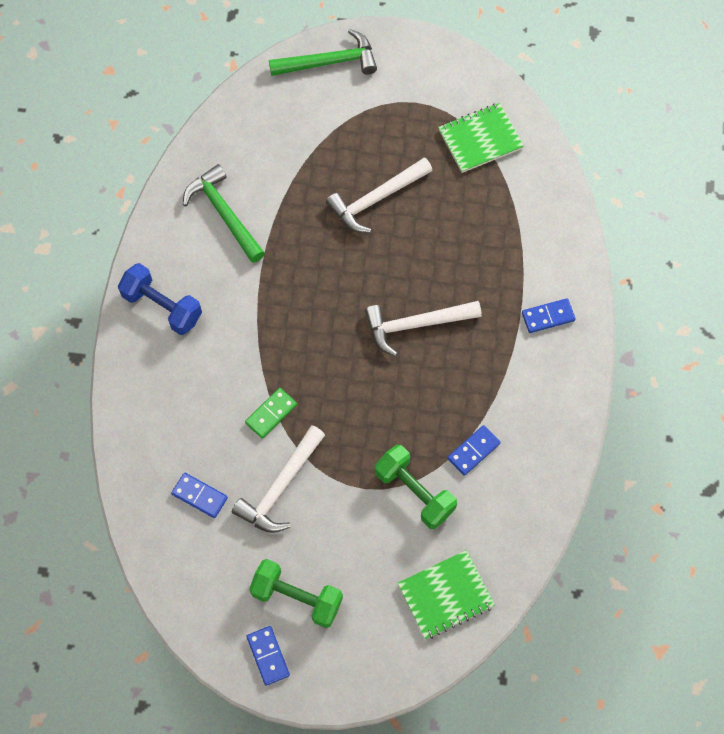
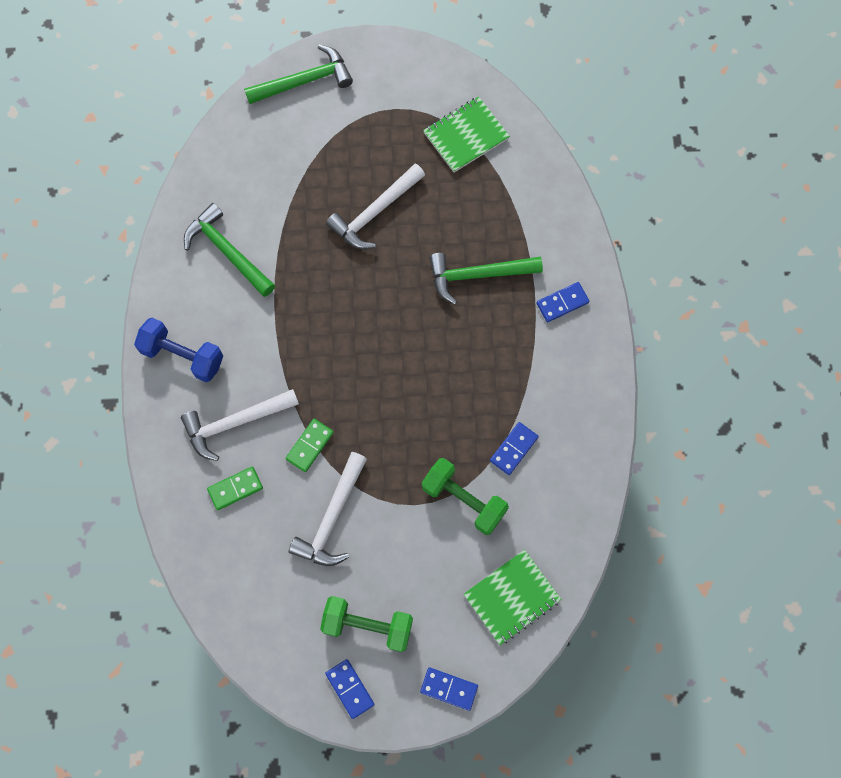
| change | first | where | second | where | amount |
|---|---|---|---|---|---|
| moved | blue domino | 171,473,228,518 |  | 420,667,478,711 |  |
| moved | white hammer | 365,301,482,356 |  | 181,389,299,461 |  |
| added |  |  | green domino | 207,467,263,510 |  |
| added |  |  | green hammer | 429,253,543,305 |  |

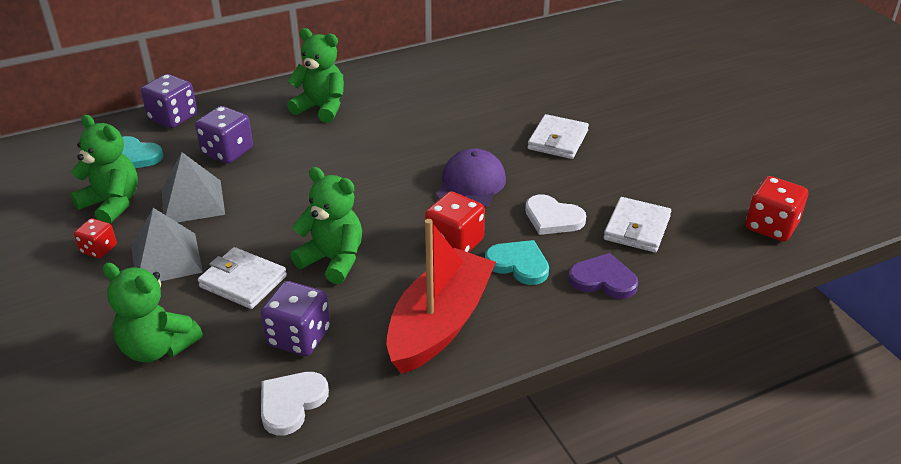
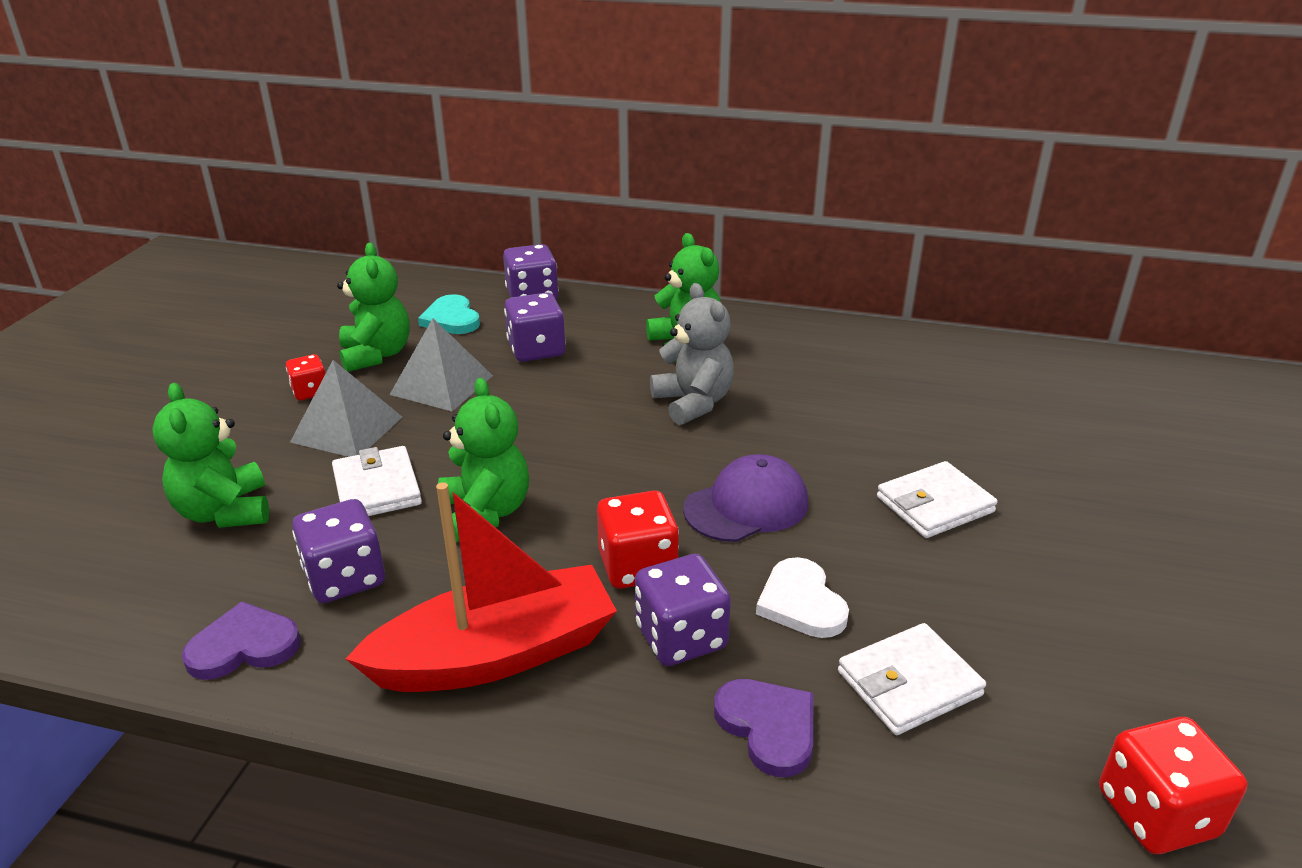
| change | first | where | second | where | amount |
|---|---|---|---|---|---|
| recoloured | white heart | 261,372,329,435 | purple heart | 182,601,301,680 |  |
| replaced | turquoise heart | 485,240,549,285 | purple dice | 635,554,731,666 |  |
| added |  |  | grey teddy bear | 650,283,734,425 |  |

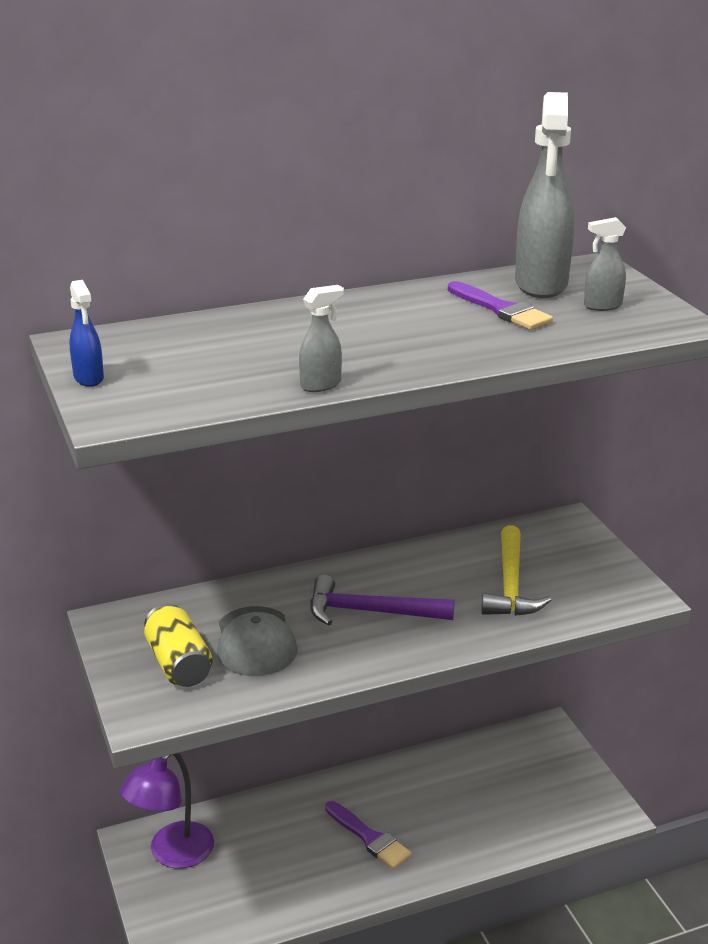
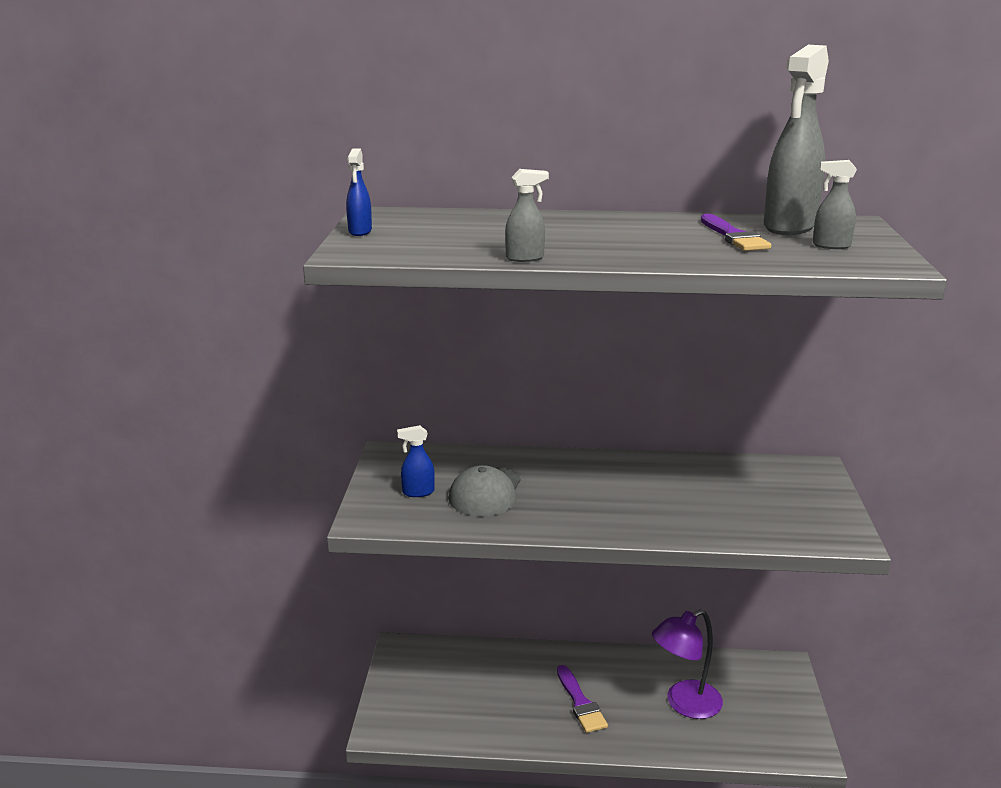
| change | first | where | second | where | amount |
|---|---|---|---|---|---|
| moved | purple lamp | 120,753,214,869 |  | 652,609,723,719 |  |
| replaced | yellow can | 144,604,213,687 | blue spray bottle | 397,425,435,497 |  |
| removed | purple hammer | 310,575,455,626 |  |  |  |
| removed | yellow hammer | 481,525,551,616 |  |  |  |

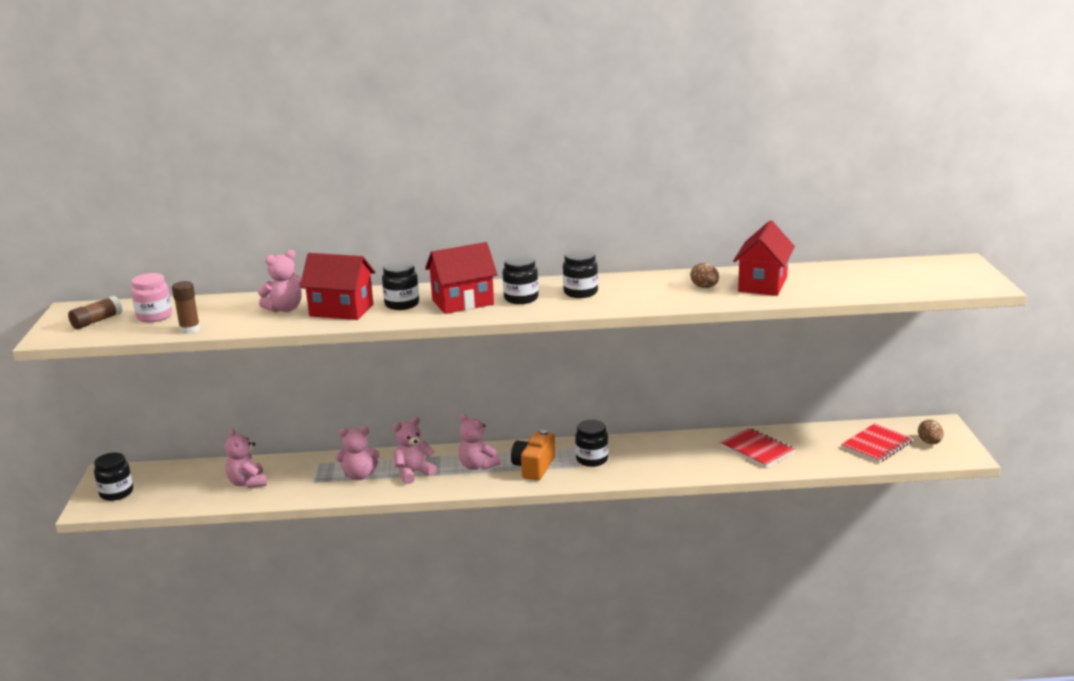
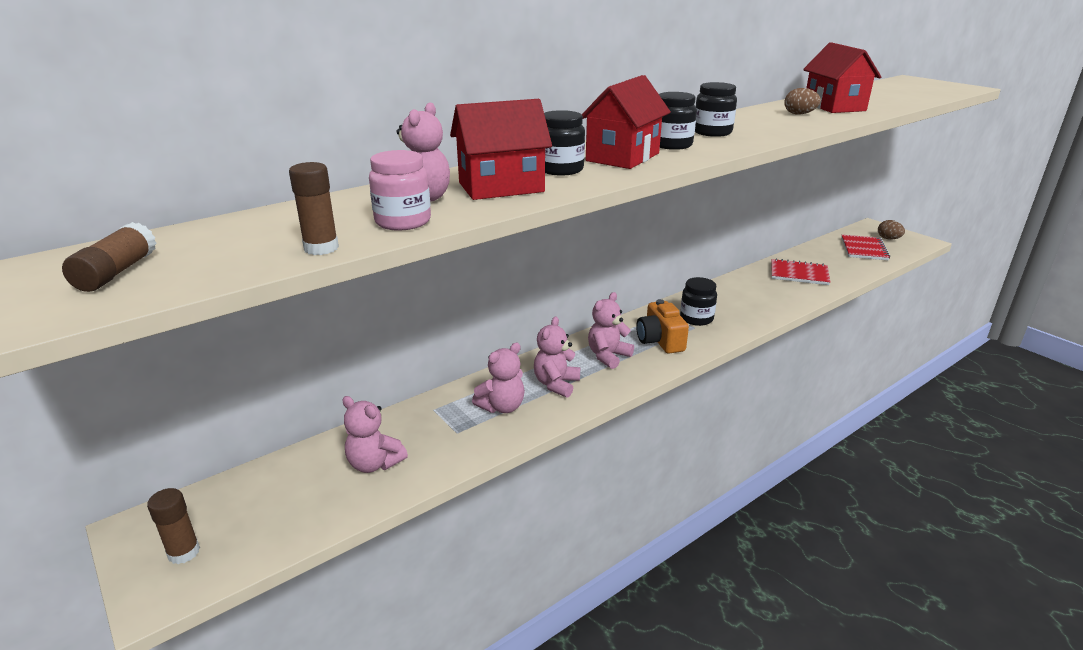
| change | first | where | second | where | amount |
|---|---|---|---|---|---|
| replaced | black jar | 94,452,133,501 | brown glue stick | 147,488,200,564 |  |
| moved | pink jar | 131,273,172,323 |  | 369,150,431,230 |  |
| turned | pink teddy bear | 458,414,501,470 |  | 588,292,634,369 | 120 degrees clockwise |

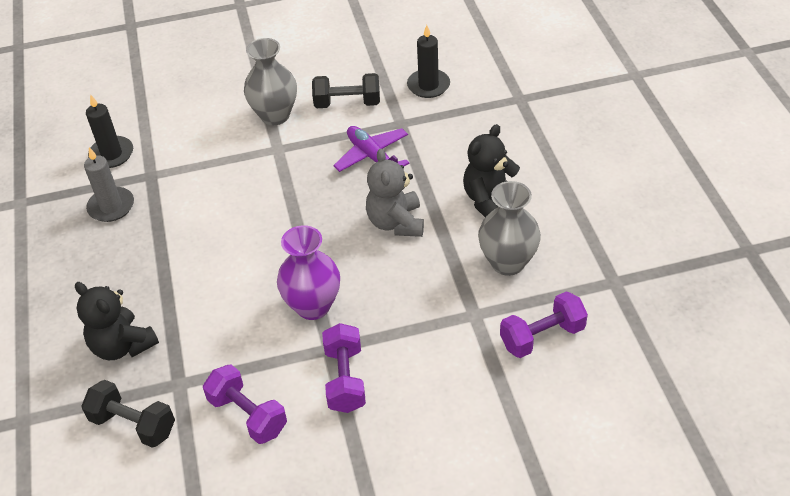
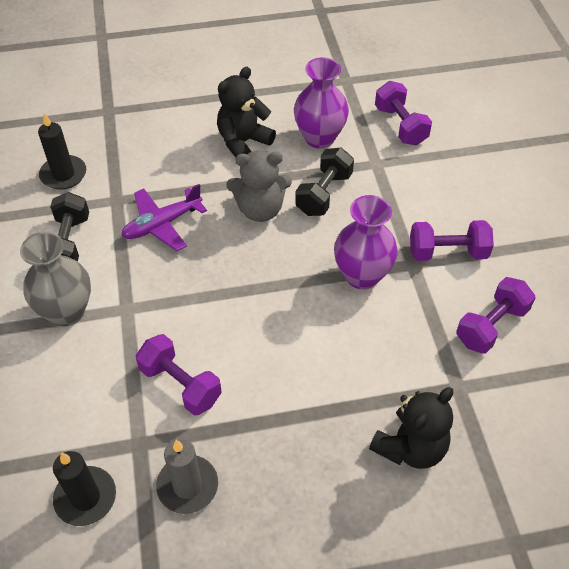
| change | first | where | second | where | amount |
|---|---|---|---|---|---|
| moved | black dumbbell | 81,380,175,448 |  | 295,148,354,216 |  |
| turned | black teddy bear | 463,124,520,217 |  | 217,67,276,158 | 90 degrees clockwise |
| recoloured | grey vase | 478,181,541,276 | purple vase | 294,57,349,148 |  |
| added |  |  | purple dumbbell | 136,334,222,415 |  |

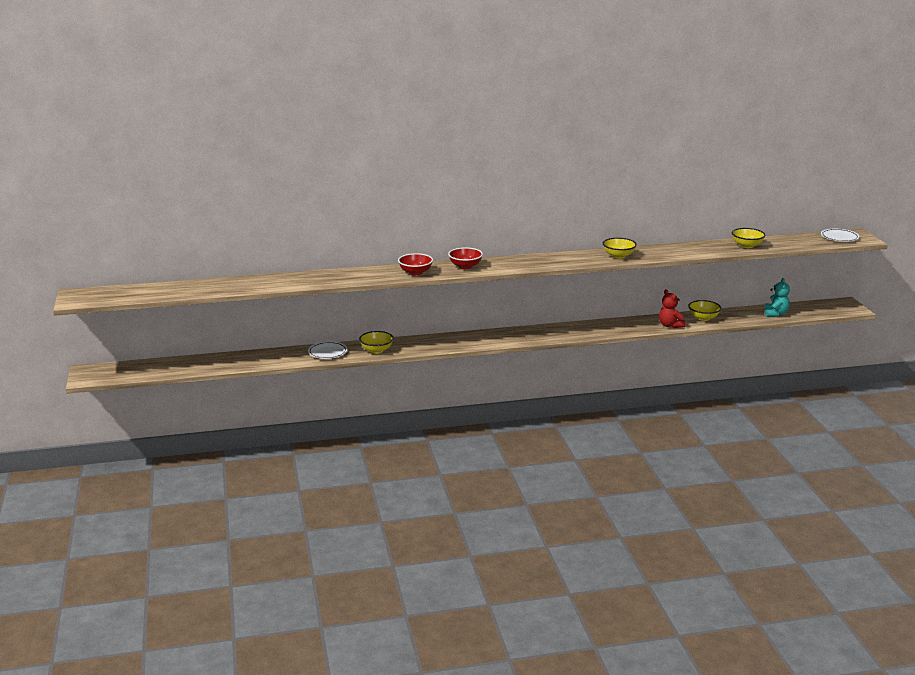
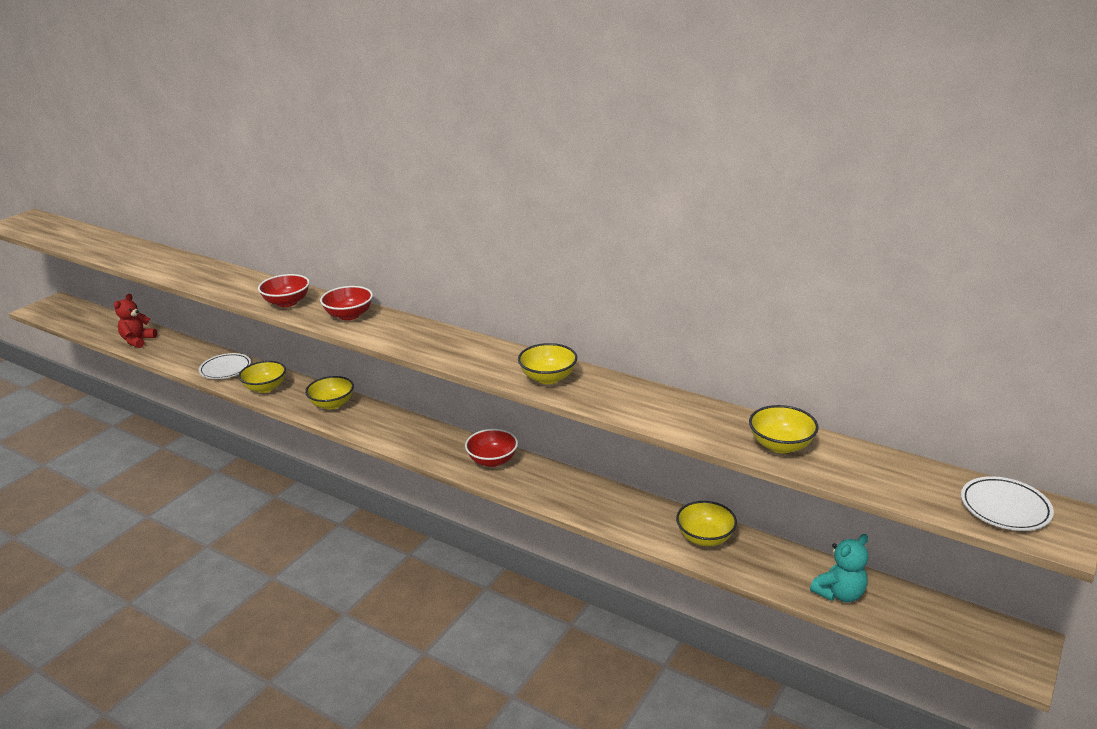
| change | first | where | second | where | amount |
|---|---|---|---|---|---|
| moved | red teddy bear | 659,289,686,328 |  | 114,294,157,348 |  |
| added |  |  | yellow bowl | 305,376,354,410 |  |
| added |  |  | red bowl | 465,429,518,467 |  |

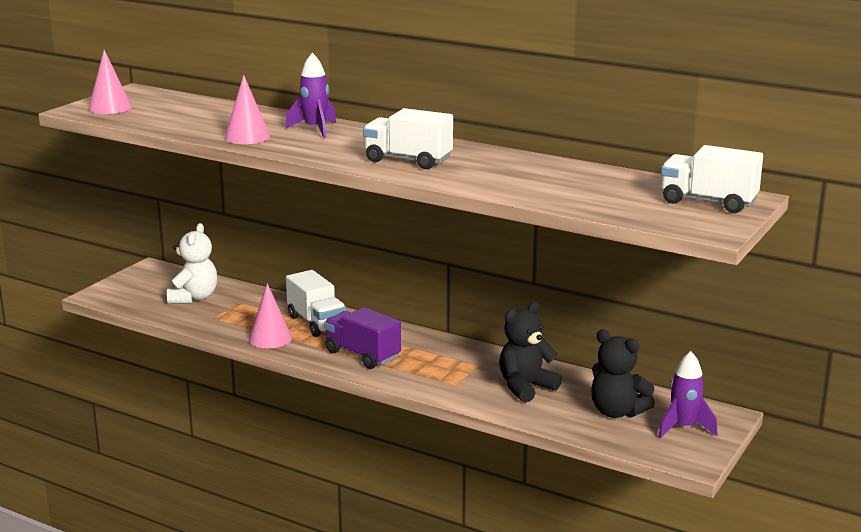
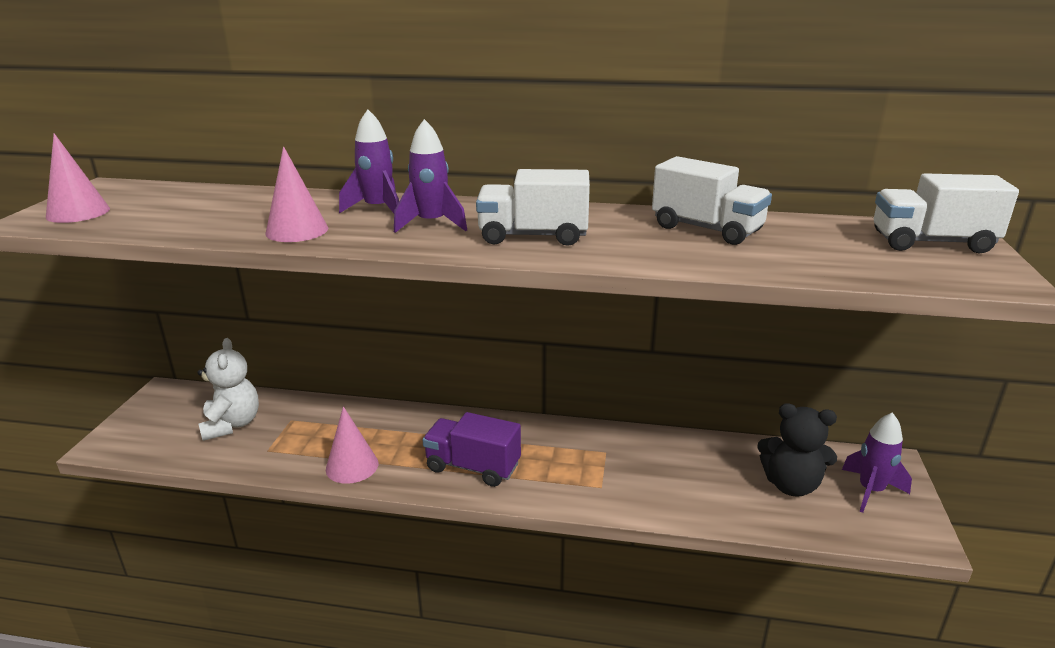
| change | first | where | second | where | amount |
|---|---|---|---|---|---|
| moved | white truck | 286,270,346,337 |  | 652,156,772,245 |  |
| removed | black teddy bear | 499,302,562,402 |  |  |  |
| added |  |  | purple rocket | 394,119,467,233 |  |

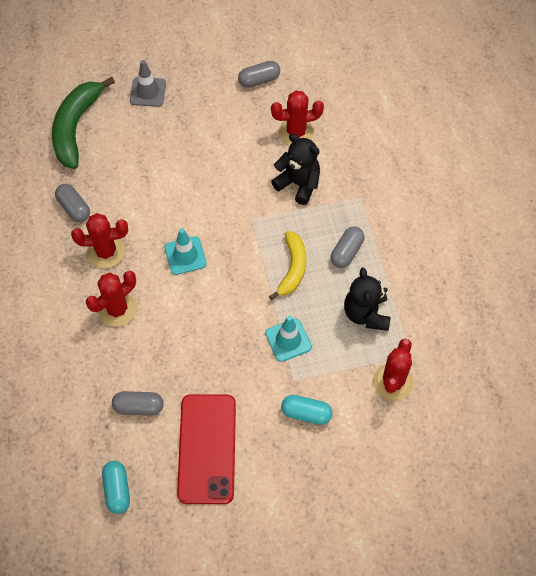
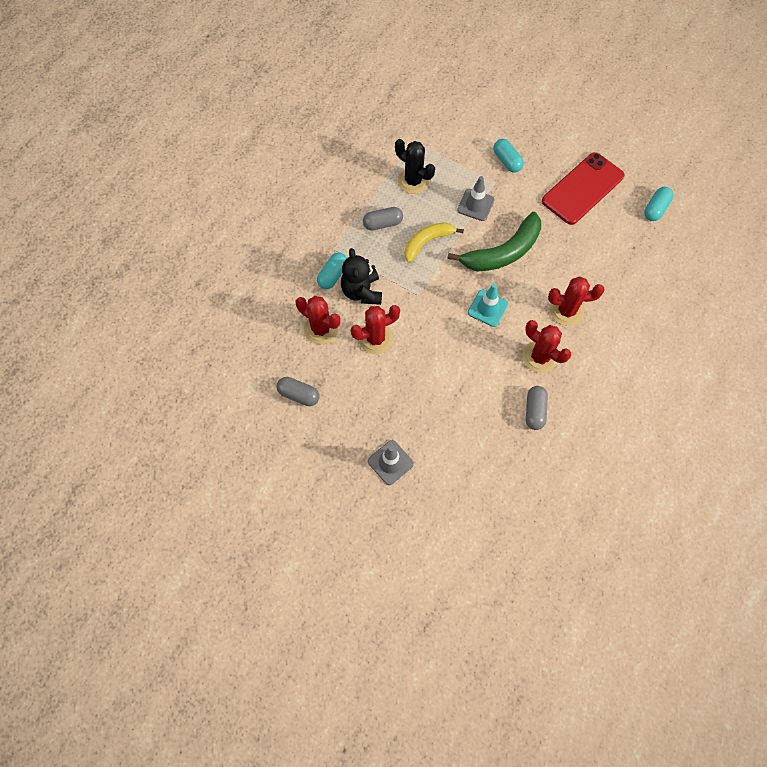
| change | first | where | second | where | amount |
|---|---|---|---|---|---|
| moved | green banana | 52,77,115,169 |  | 447,212,541,271 |  |
| removed | grey capsule | 112,391,164,416 |  |  |  |
| recoloured | turquoise traffic cone | 265,315,312,362 | grey traffic cone | 457,176,494,221 |  |
| replaced | black teddy bear | 344,267,391,331 | black cactus | 395,139,435,194 |  |
| moved | red cactus | 373,339,414,401 |  | 351,305,400,354 |  |
| added |  |  | turquoise capsule | 317,252,347,289 |  |

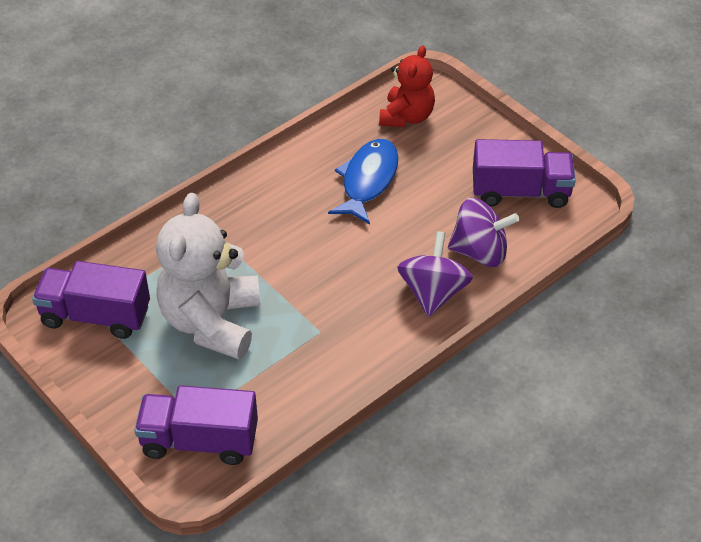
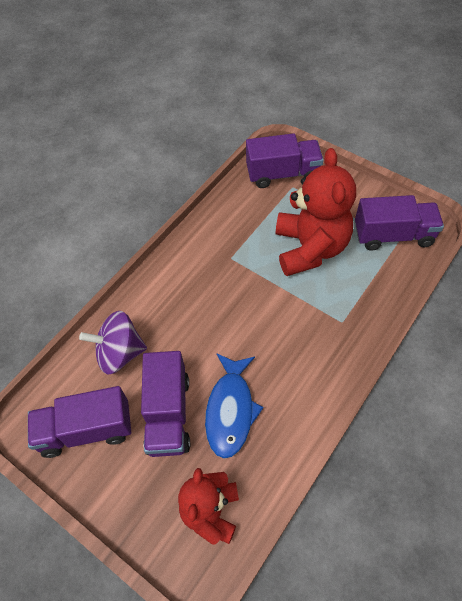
| change | first | where | second | where | amount |
|---|---|---|---|---|---|
| recoloured | white teddy bear | 156,193,261,360 | red teddy bear | 276,148,356,276 |  |
| removed | purple spinning top | 397,231,473,317 |  |  |  |
| added |  |  | purple truck | 141,351,190,457 |  |

